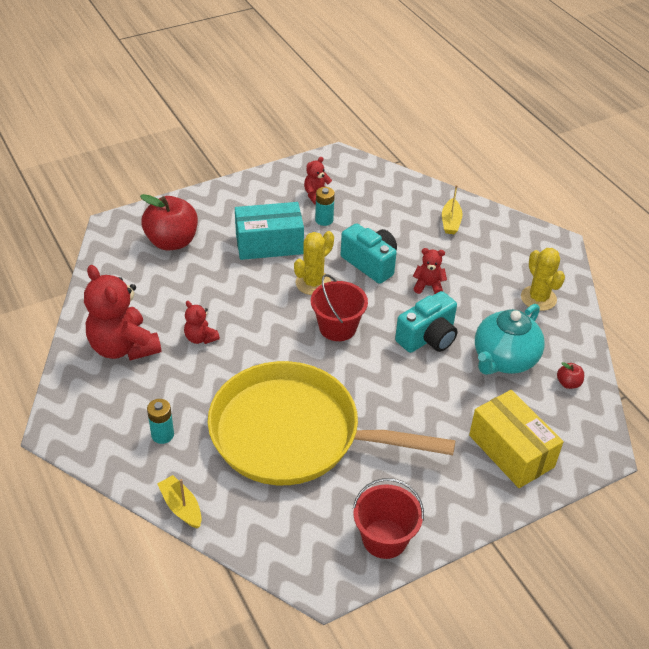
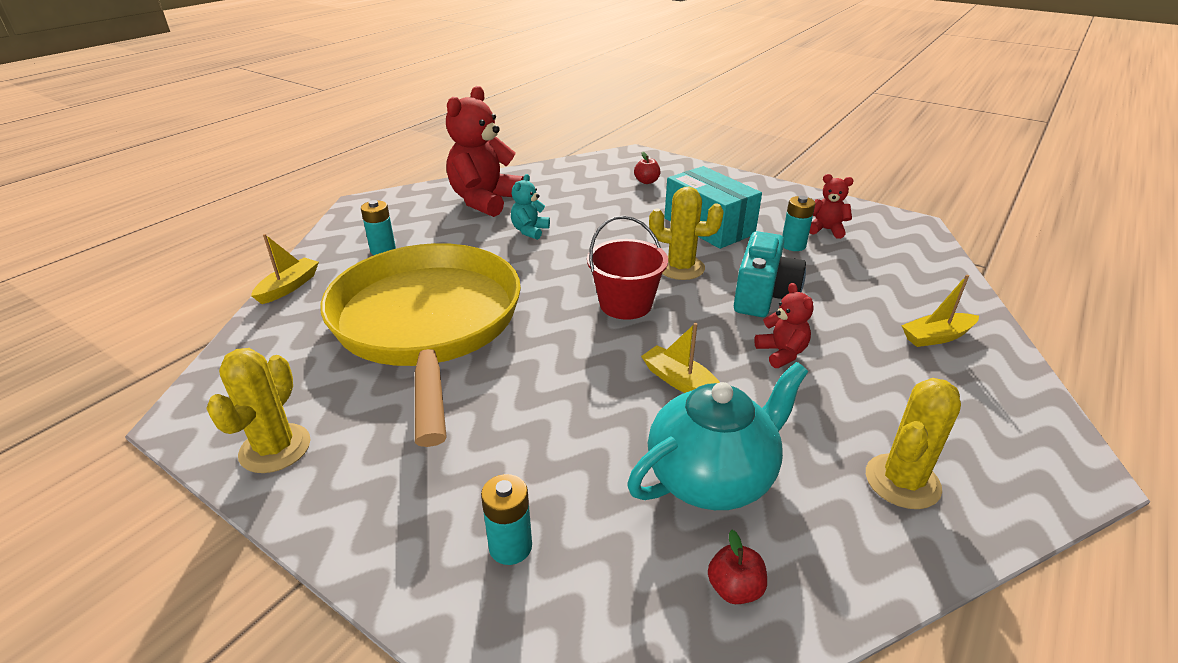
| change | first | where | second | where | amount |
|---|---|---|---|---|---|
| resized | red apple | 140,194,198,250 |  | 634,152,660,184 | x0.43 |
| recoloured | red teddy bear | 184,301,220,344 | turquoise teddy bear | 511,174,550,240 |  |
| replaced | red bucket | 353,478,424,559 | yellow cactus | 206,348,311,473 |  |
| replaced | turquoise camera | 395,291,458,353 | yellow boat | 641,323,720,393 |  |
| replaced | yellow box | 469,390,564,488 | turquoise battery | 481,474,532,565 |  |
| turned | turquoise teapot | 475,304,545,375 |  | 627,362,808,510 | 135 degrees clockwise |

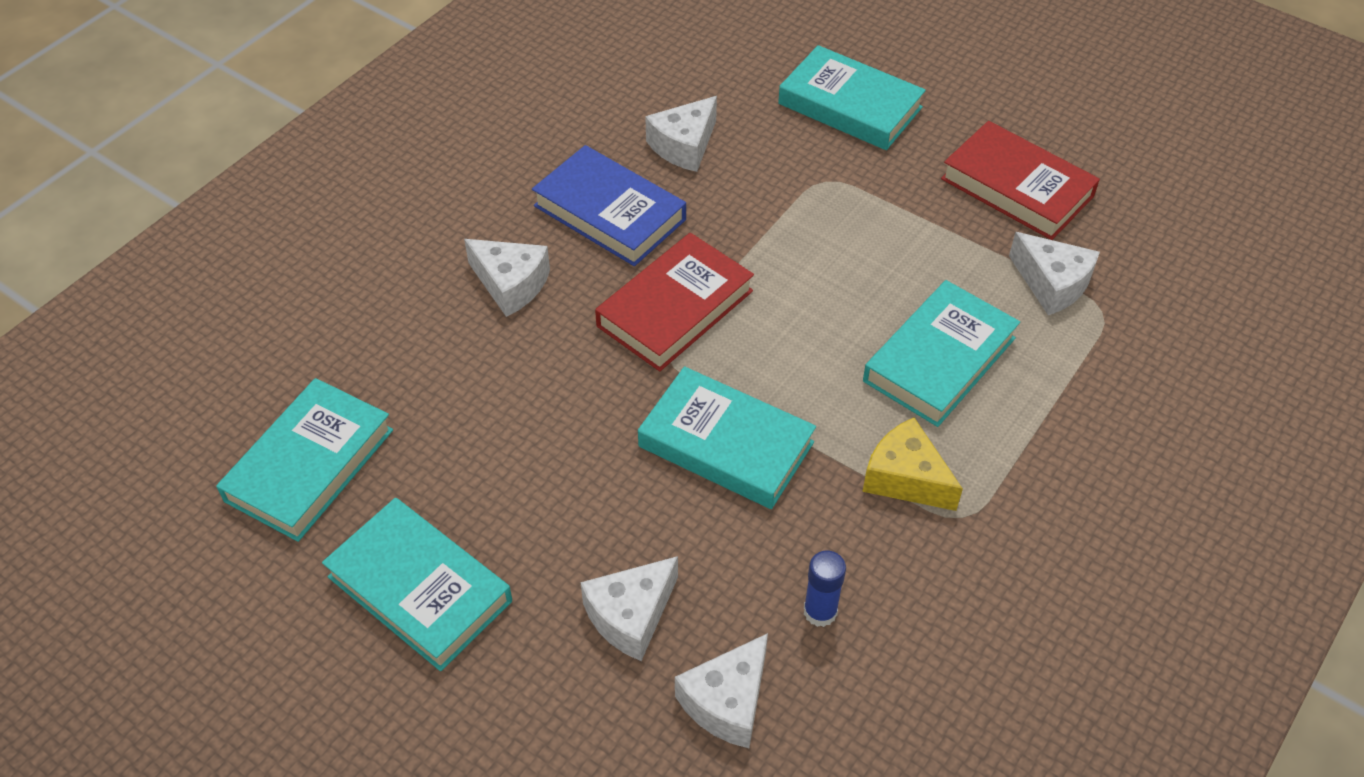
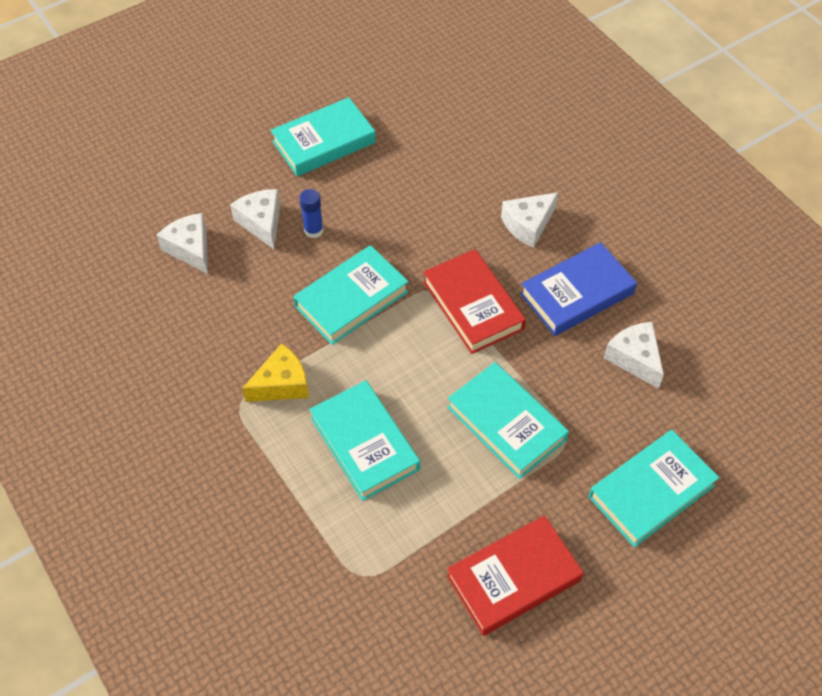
| change | first | where | second | where | amount |
|---|---|---|---|---|---|
| moved | turquoise book | 216,378,393,542 |  | 447,362,569,479 |  |
| moved | blue glue stick | 804,551,846,627 |  | 299,189,324,238 |  |
| removed | white cheese | 1009,232,1100,315 |  |  |  |

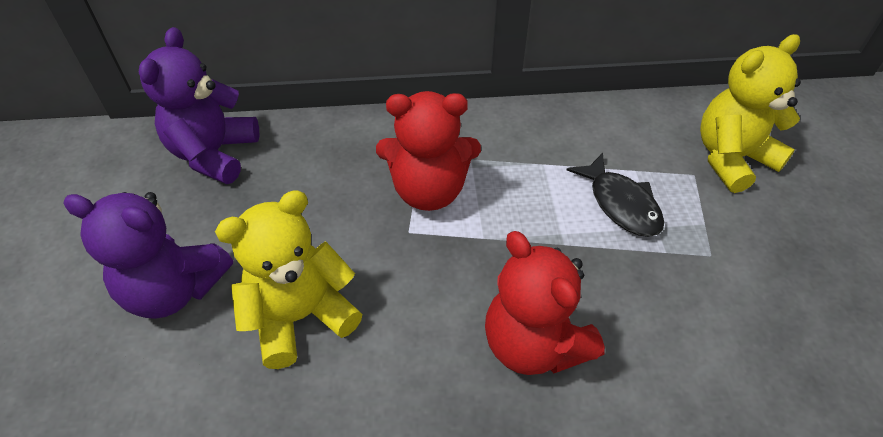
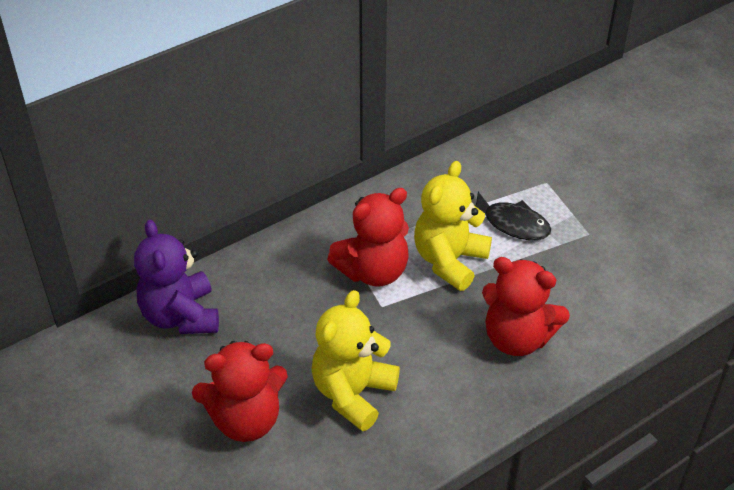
| change | first | where | second | where | amount |
|---|---|---|---|---|---|
| recoloured | purple teddy bear | 63,192,233,319 | red teddy bear | 192,341,288,442 |  |
| moved | yellow teddy bear | 700,34,801,193 |  | 414,161,492,291 |  |

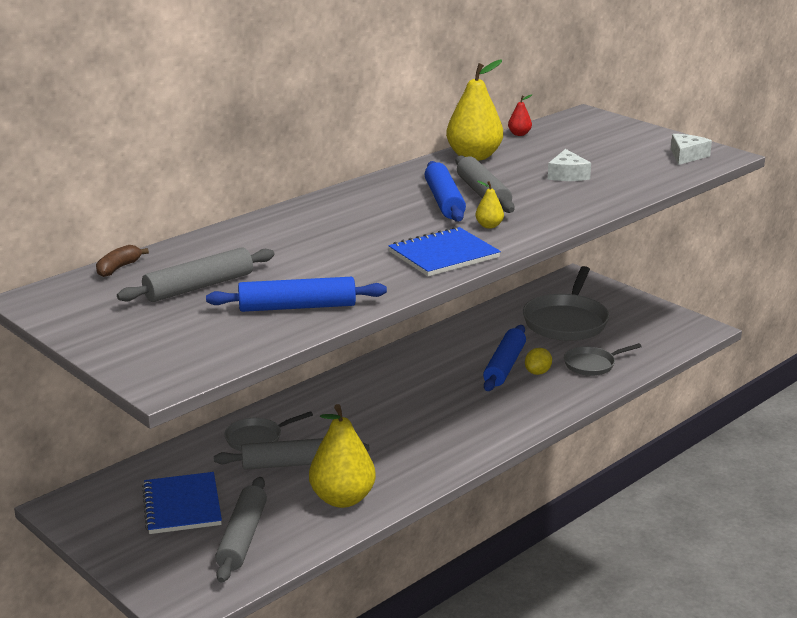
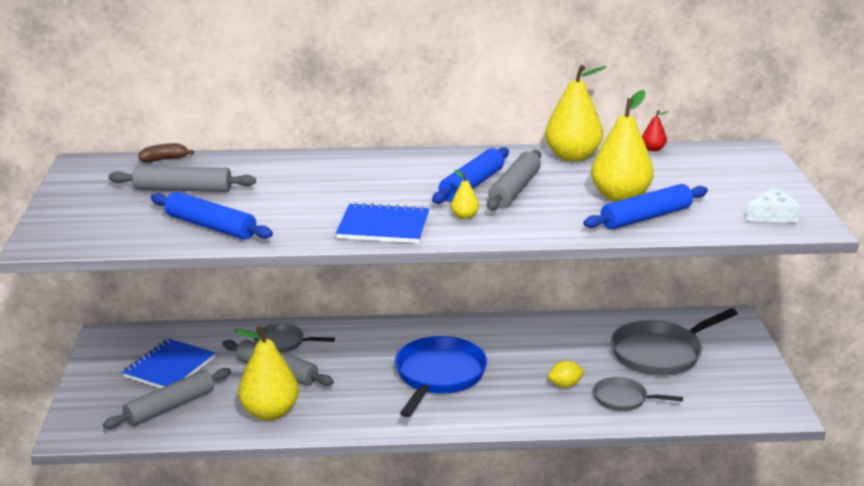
| change | first | where | second | where | amount |
|---|---|---|---|---|---|
| moved | blue rolling pin | 483,325,526,391 |  | 583,184,708,229 |  |
| replaced | white cheese | 548,149,591,181 | yellow pear | 591,90,654,202 |  |
| added |  |  | blue pan | 395,336,487,417 |  |

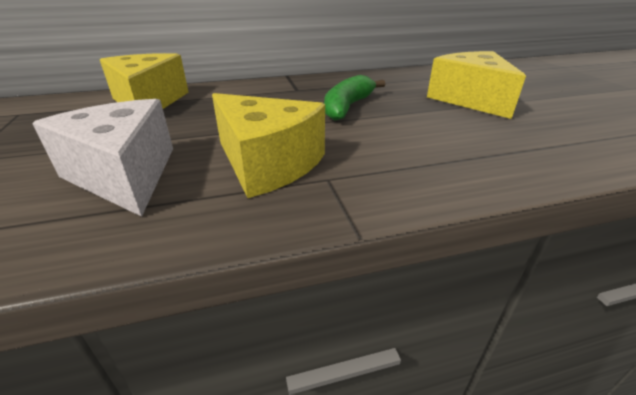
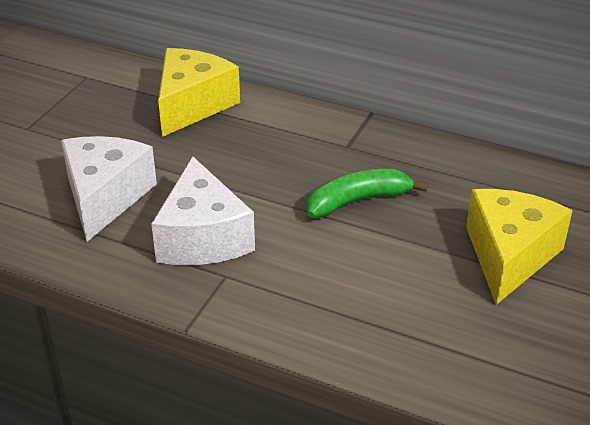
| change | first | where | second | where | amount |
|---|---|---|---|---|---|
| recoloured | yellow cheese | 212,93,325,198 | white cheese | 151,156,255,265 |  |

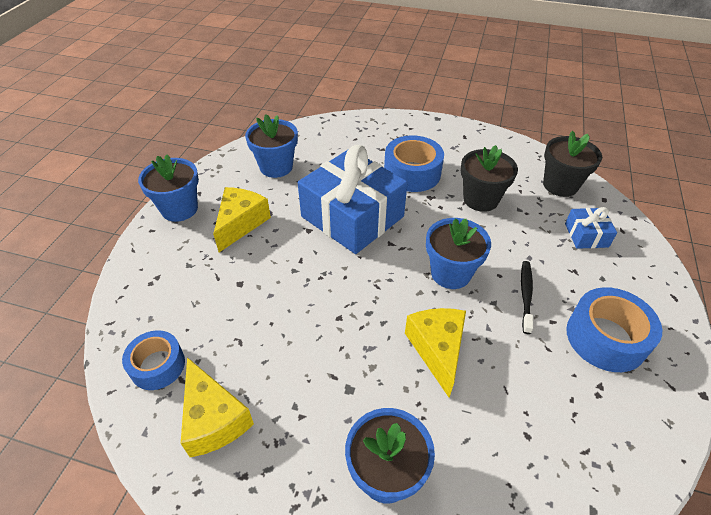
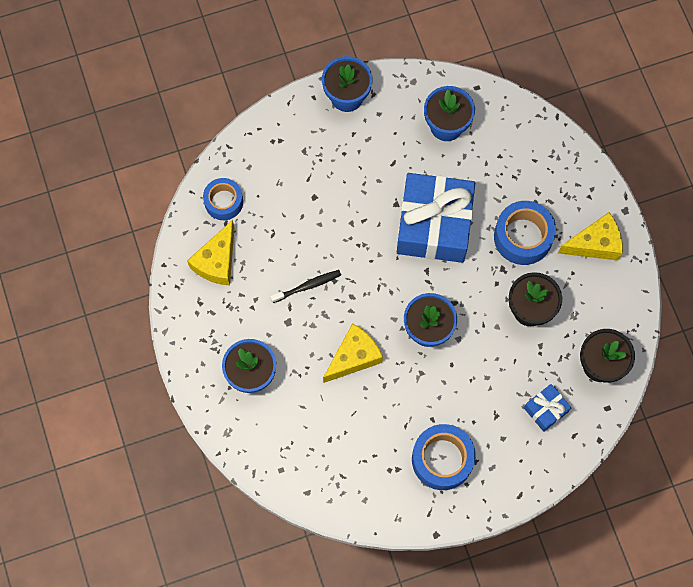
| change | first | where | second | where | amount |
|---|---|---|---|---|---|
| moved | yellow cheese | 213,187,271,252 |  | 558,212,623,260 |  |
| moved | black toothbrush | 521,261,533,334 |  | 270,270,341,303 |  |

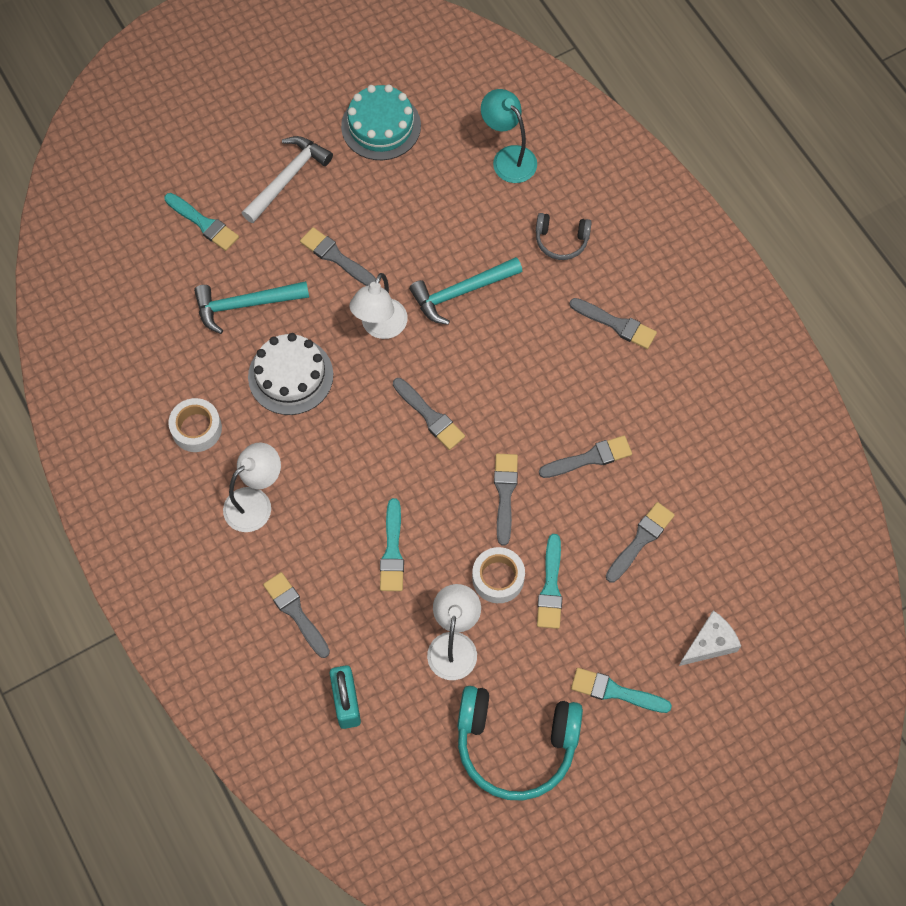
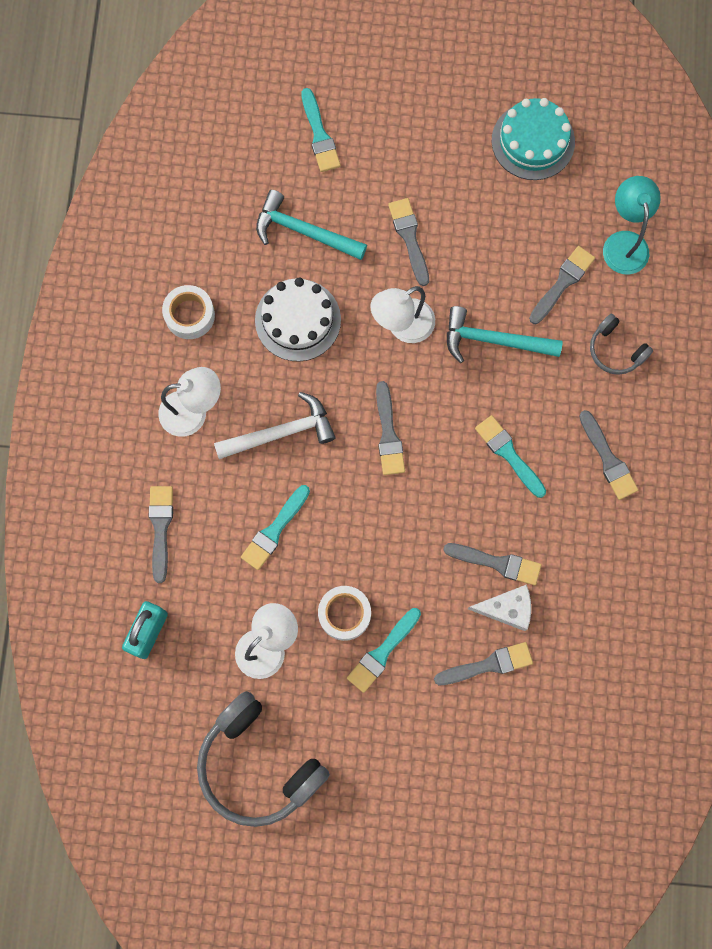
| change | first | where | second | where | amount |
|---|---|---|---|---|---|
| moved | white hammer | 242,136,333,223 |  | 214,392,335,459 |  |
| recoloured | turquoise headphones | 457,686,583,800 | grey headphones | 197,691,330,827 |  |
| moved | grey brush | 494,454,518,546 |  | 529,246,595,324 |  |
| moved | turquoise brush | 571,668,672,713 |  | 475,415,546,498 |  |
| moved | white cheese | 679,610,741,666 |  | 468,584,531,631 |  |

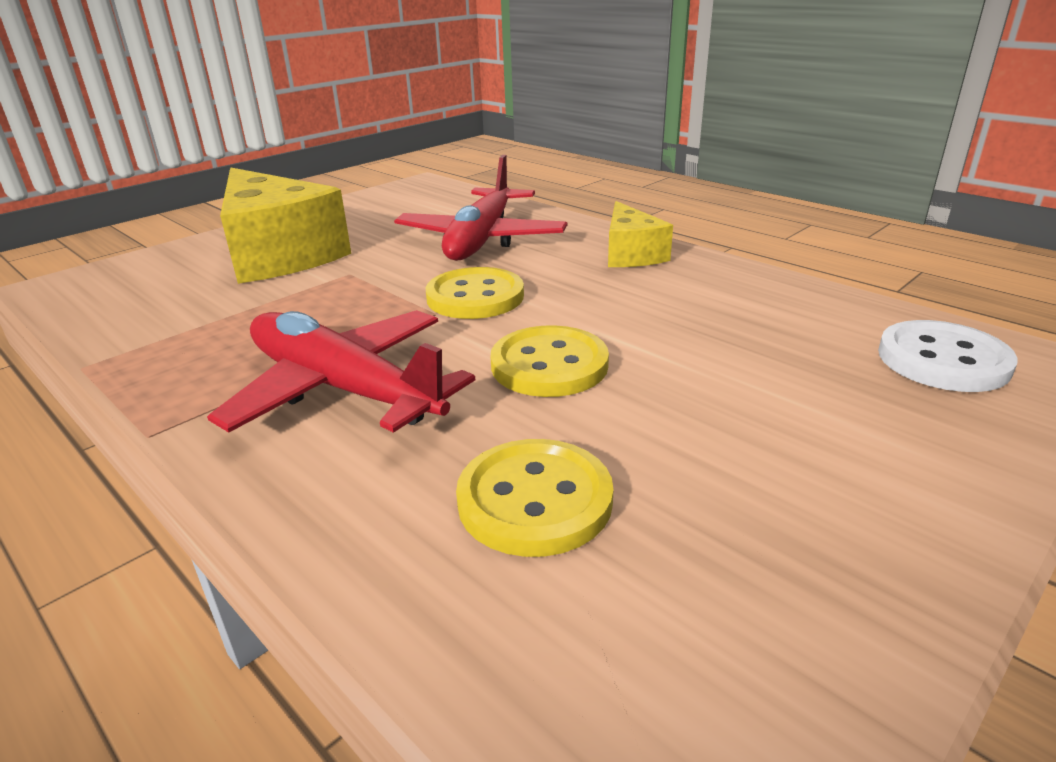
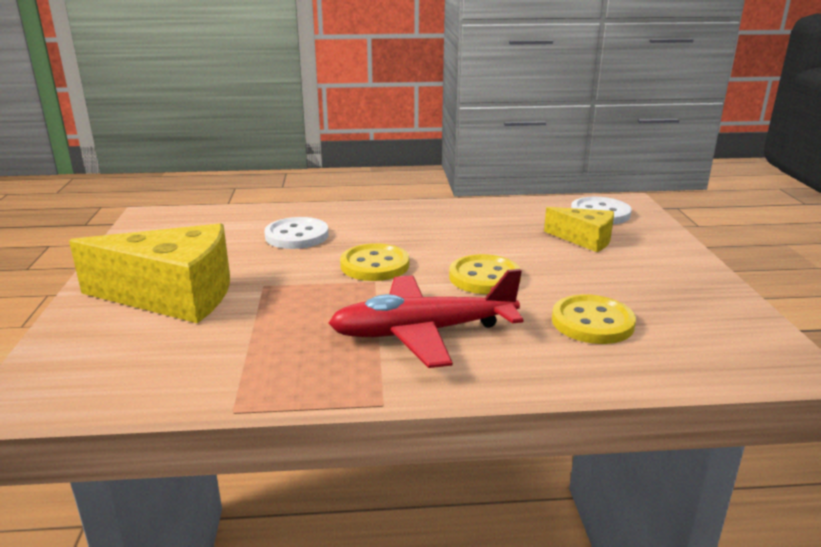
| change | first | where | second | where | amount |
|---|---|---|---|---|---|
| replaced | red plane | 394,155,567,261 | white button | 264,217,329,249 |  |
| moved | yellow cheese | 608,201,673,267 |  | 544,207,614,252 |  |

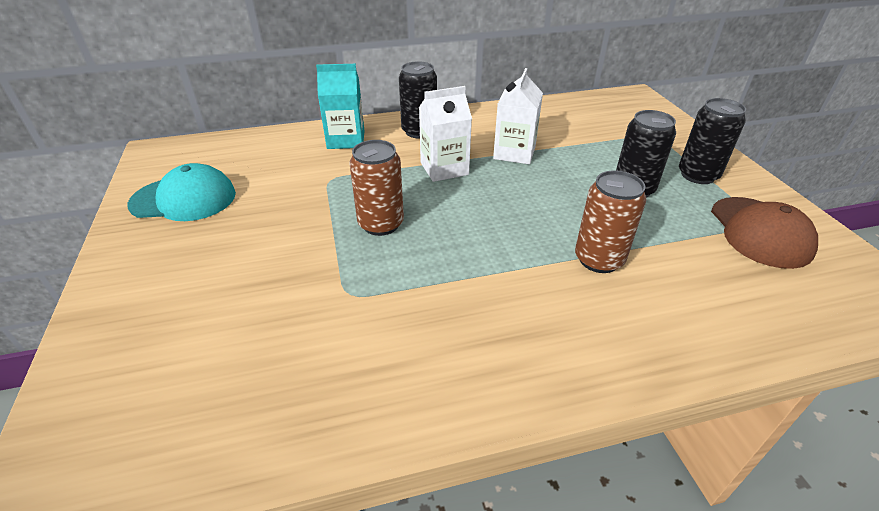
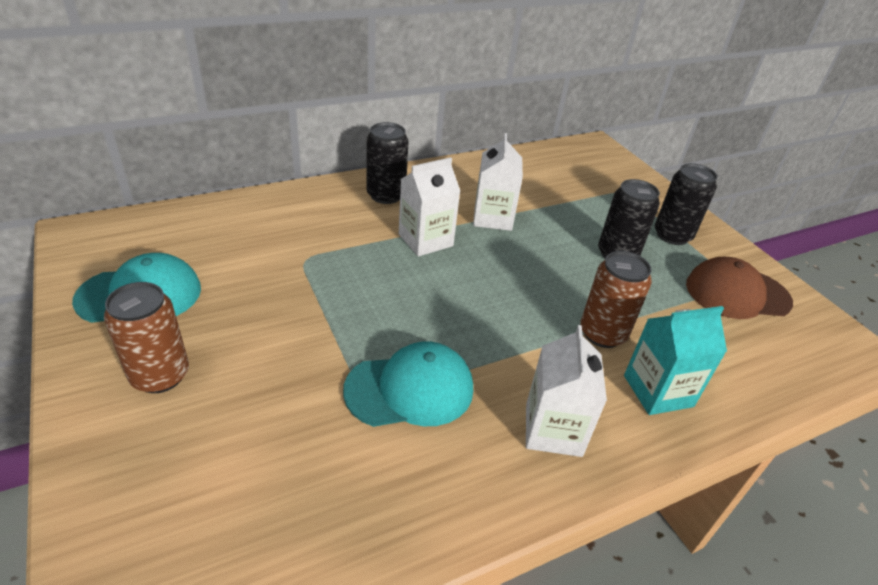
| change | first | where | second | where | amount |
|---|---|---|---|---|---|
| moved | turquoise carton | 316,64,364,149 |  | 624,306,727,415 |  |
| moved | brown can | 350,140,404,236 |  | 104,282,189,393 |  |
| turned | brown cap | 711,197,818,269 |  | 686,257,793,319 | 105 degrees clockwise |
| added |  |  | turquoise cap | 343,341,473,427 |  |
| added |  |  | white carton | 526,325,607,457 |  |

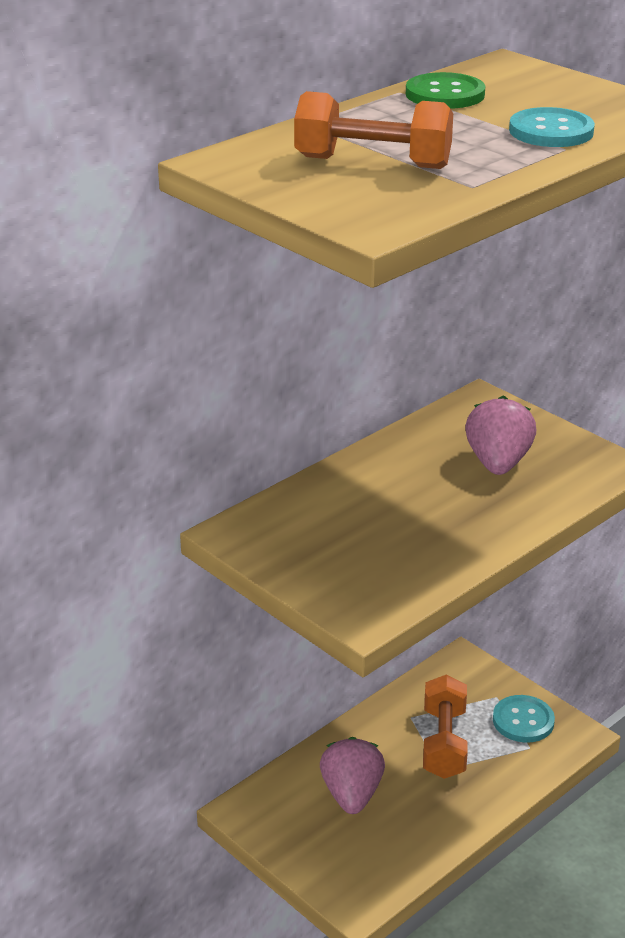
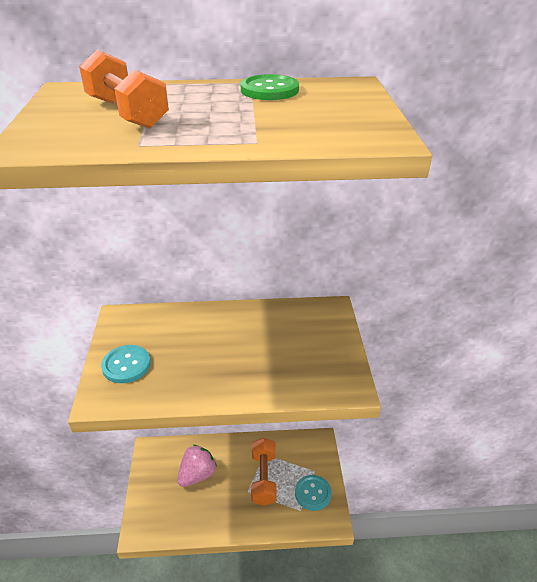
| change | first | where | second | where | amount |
|---|---|---|---|---|---|
| turned | orange dumbbell | 423,674,468,779 |  | 251,438,277,506 | 45 degrees counterclockwise |
| removed | pink strawberry | 465,396,536,475 |  |  |  |
| moved | turquoise button | 509,107,595,147 |  | 101,345,151,383 |  |

